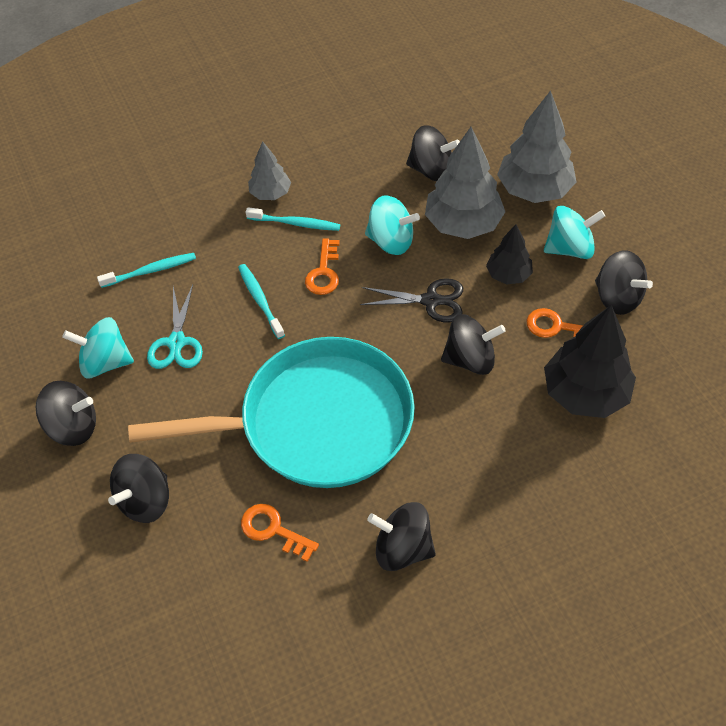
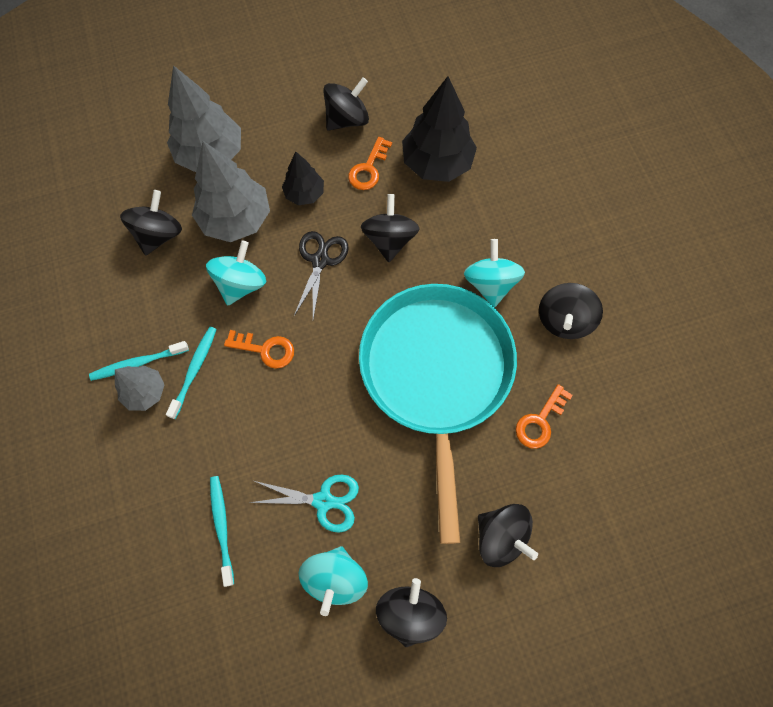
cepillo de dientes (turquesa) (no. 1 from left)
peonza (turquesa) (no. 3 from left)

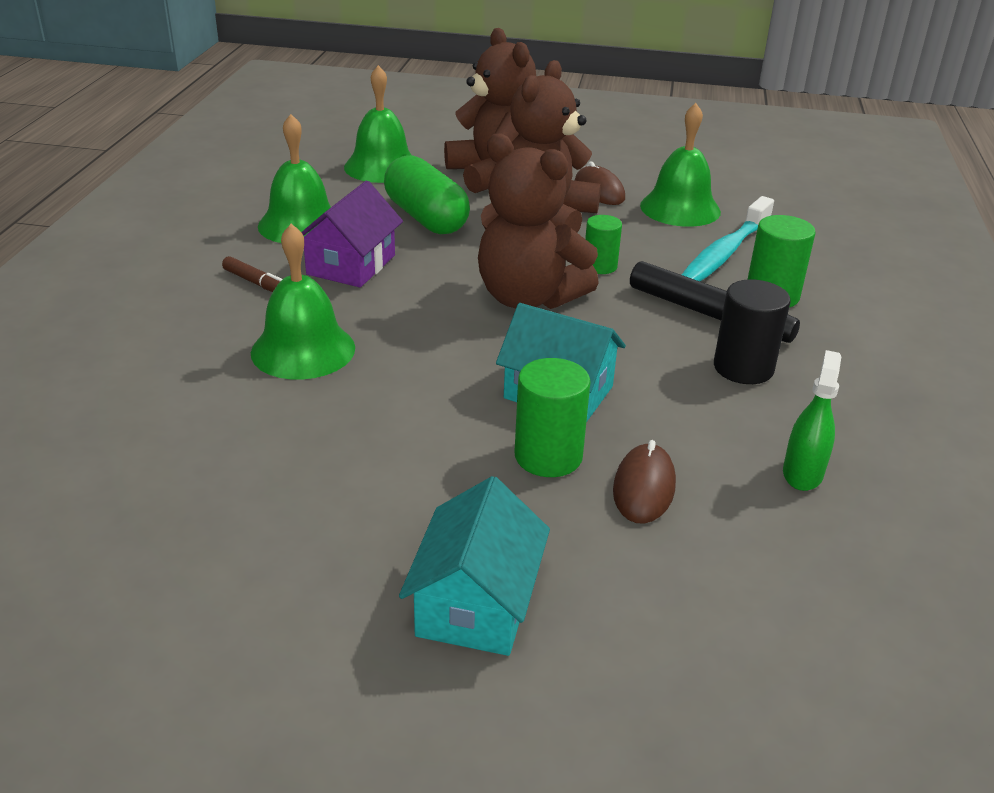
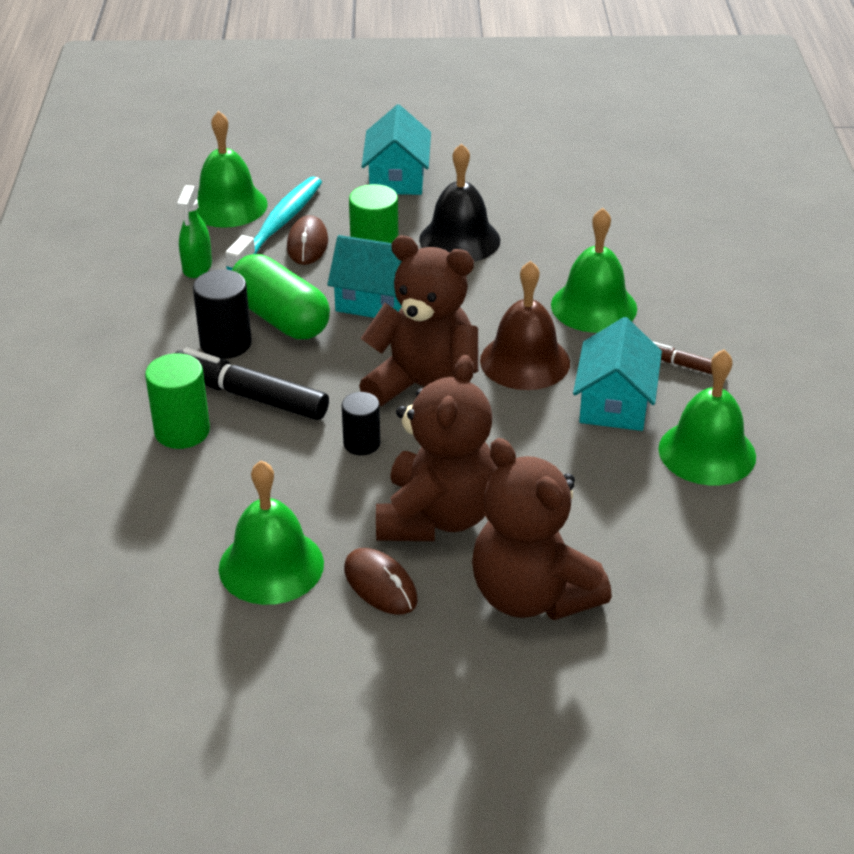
casa (turquesa) (no. 3 from left)
campana (verde) (no. 1 from left)
cápsula (verde)
cilindro (negro) (no. 2 from left)
cepillo de dientes (turquesa)
campana (negro)
campana (marrón)

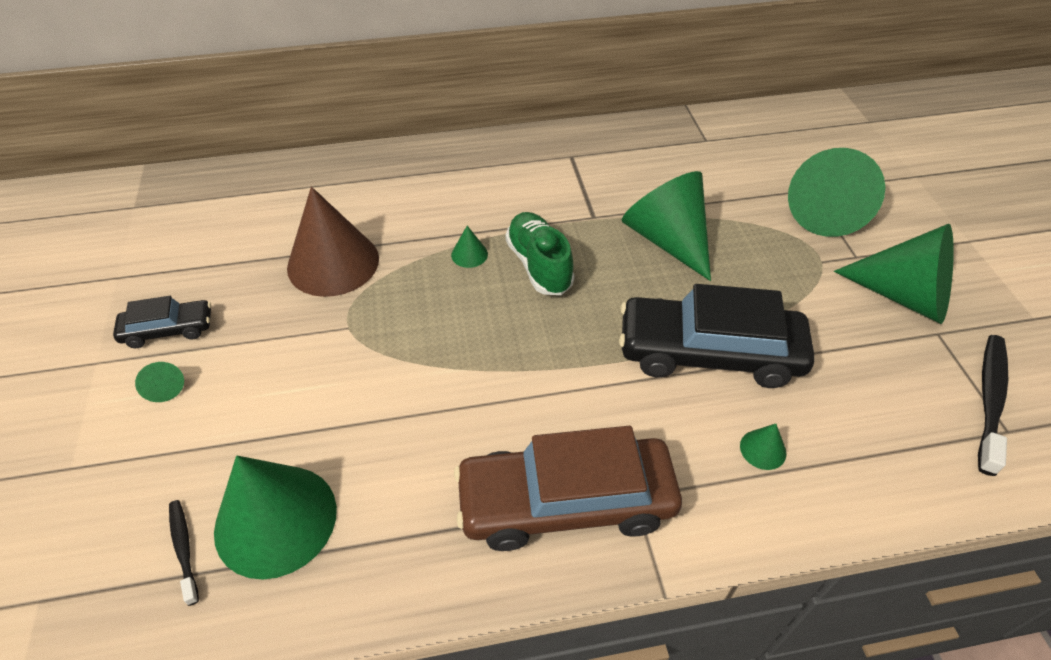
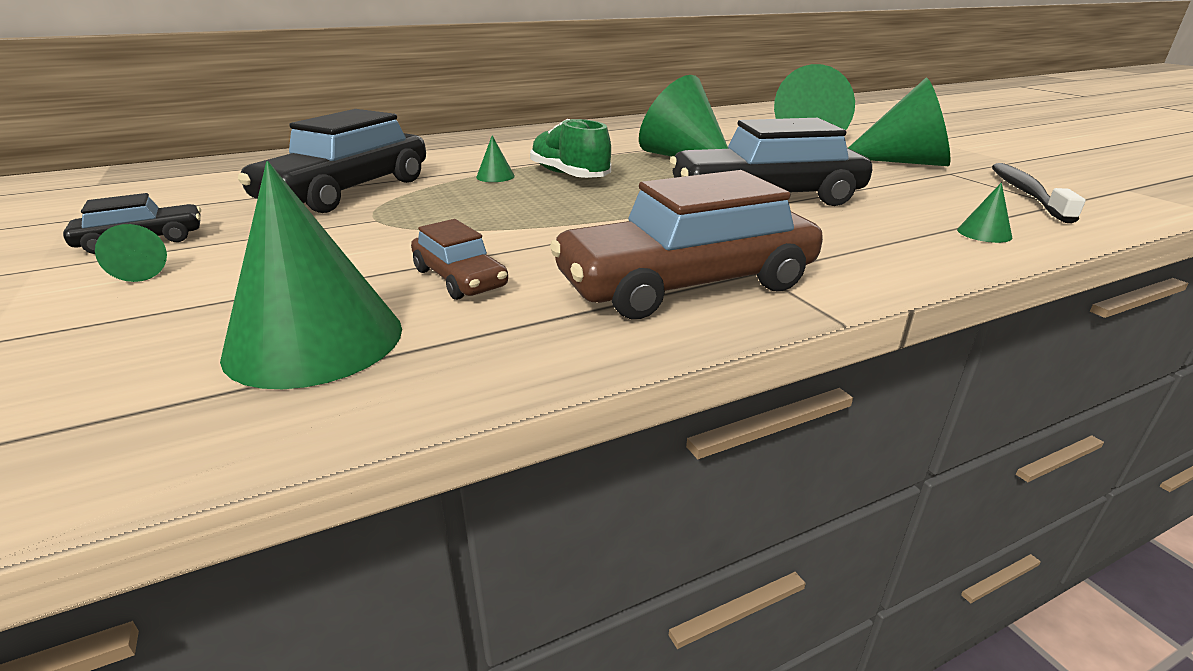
cepillo de dientes (negro) (no. 1 from left in the first image)
coche (negro) (no. 2 from left)
cono (verde) (no. 7 from left)
coche (marrón) (no. 1 from left)

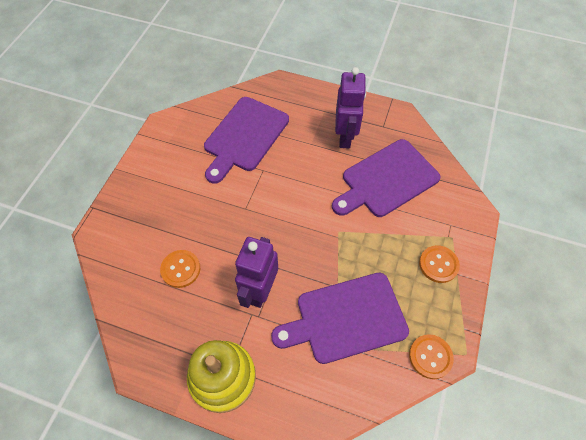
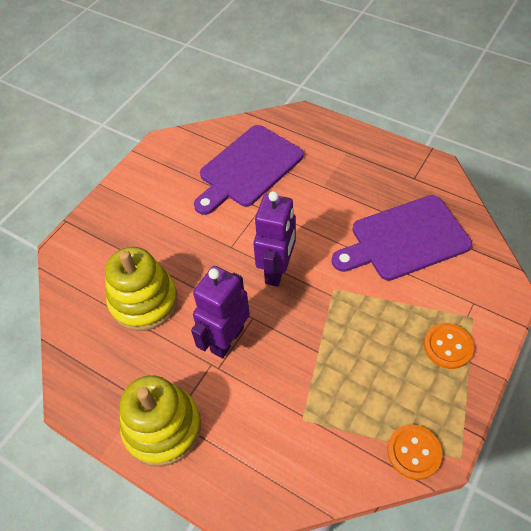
juguete apilable (amarillo) (no. 1 from left)
tabla de cortar (morado) (no. 2 from left in the first image)
robot (morado) (no. 2 from left)

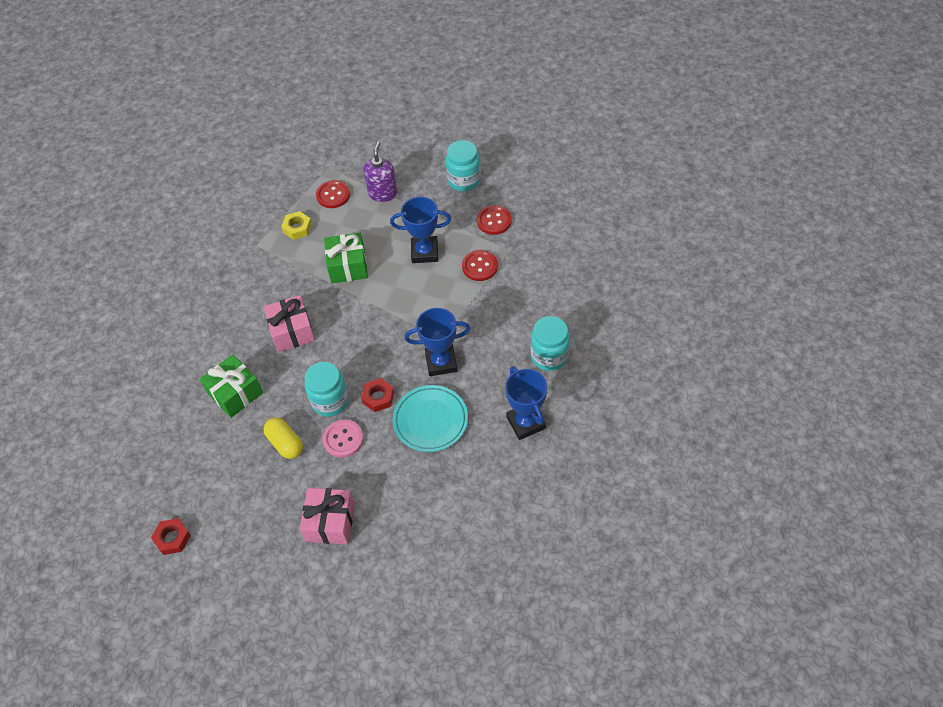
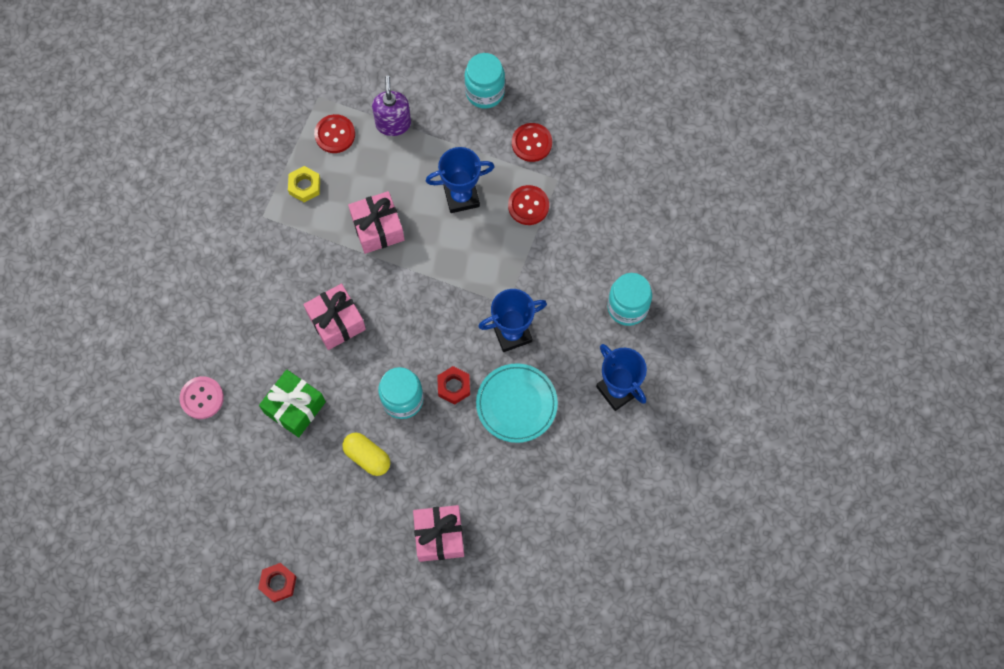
botón (rosa)
regalo (rosa) (no. 2 from left)

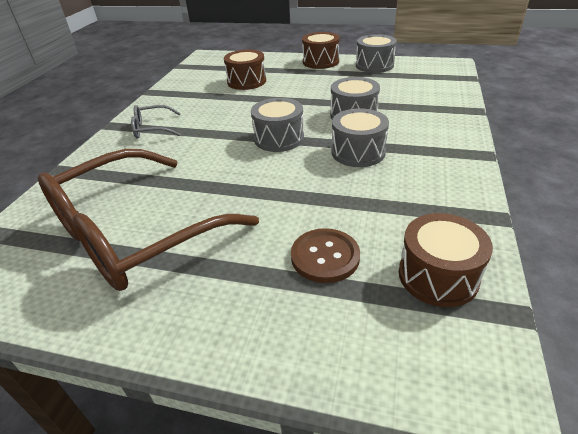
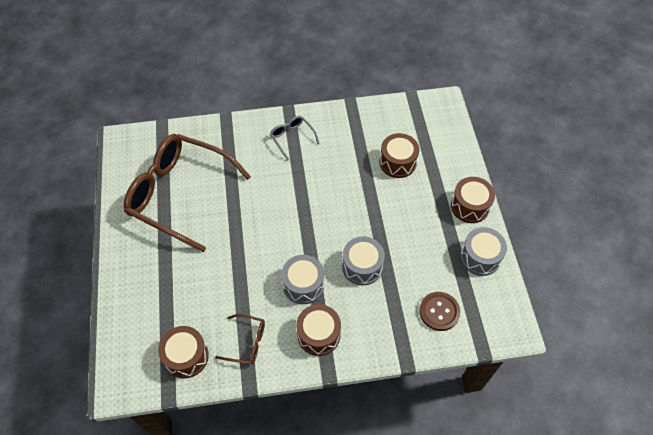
tambor (gris) (no. 1 from left in the first image)
botón (marrón)
gafas (marrón) (no. 2 from left)
tambor (marrón) (no. 2 from left)

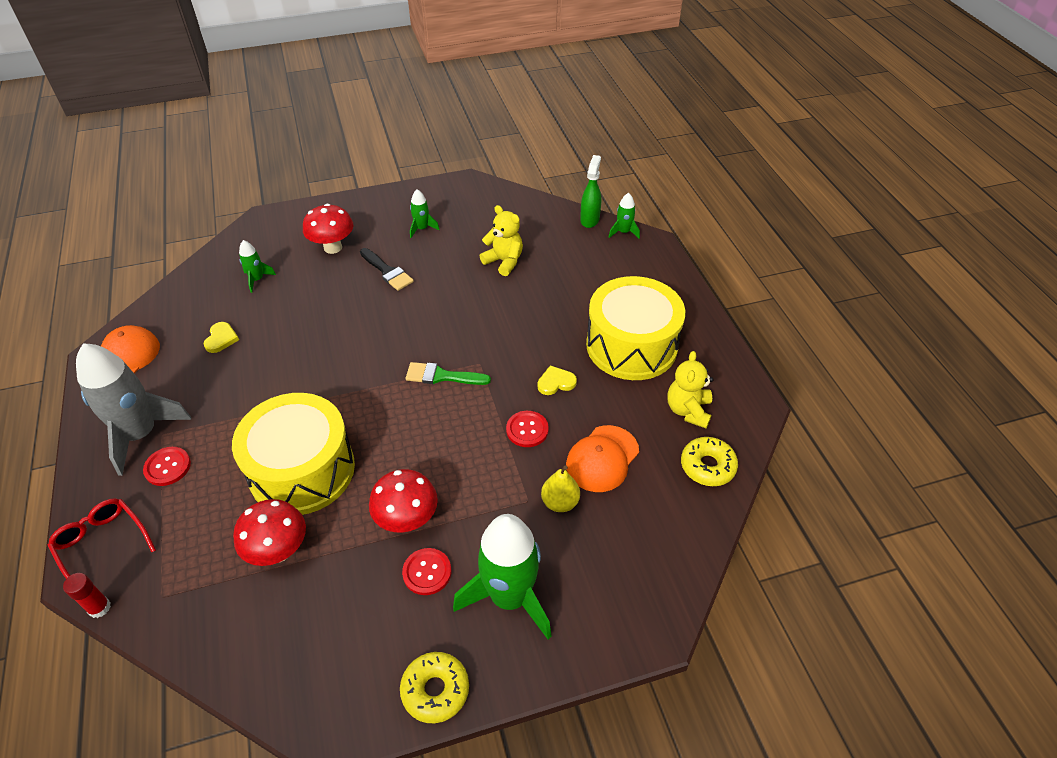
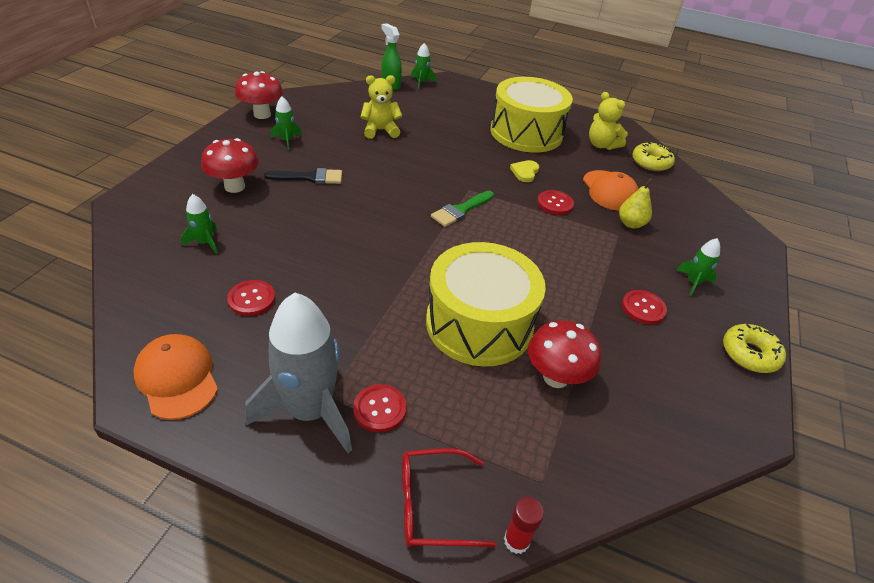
botón (rojo) (no. 1 from left)
seta (rojo) (no. 2 from left)
cohete (verde) (no. 4 from left)

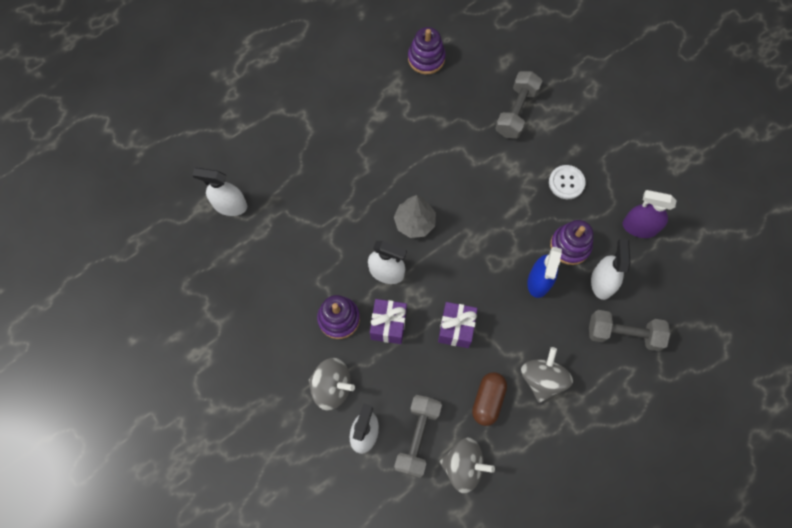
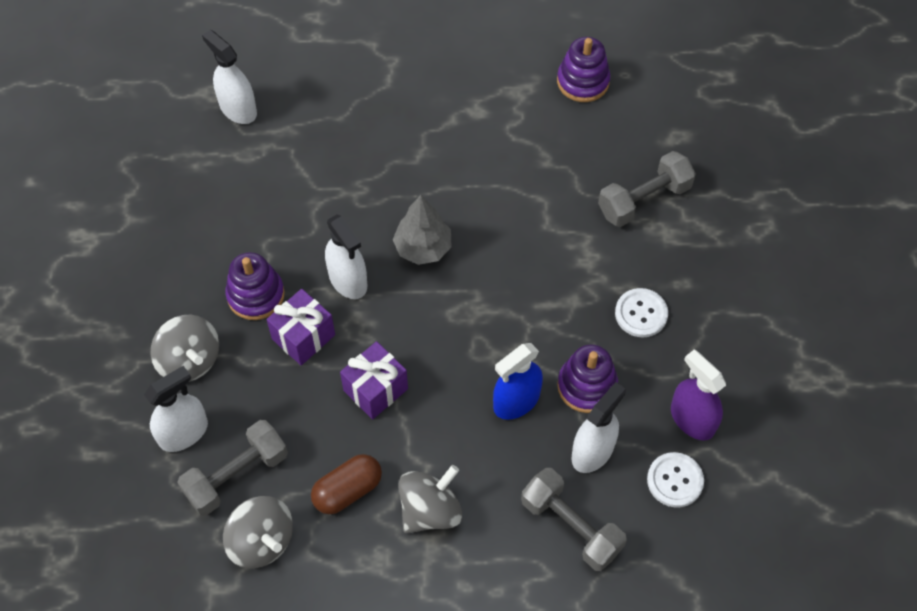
botón (blanco) (no. 2 from left)

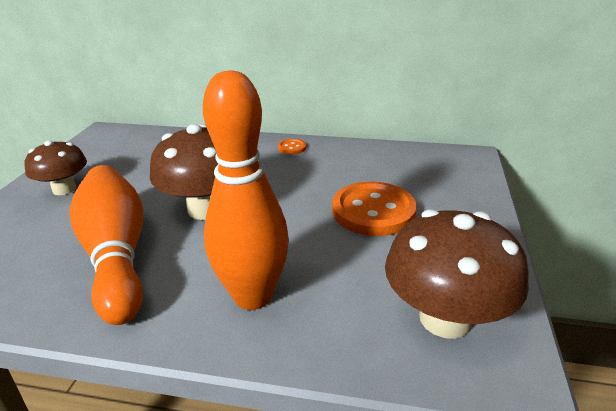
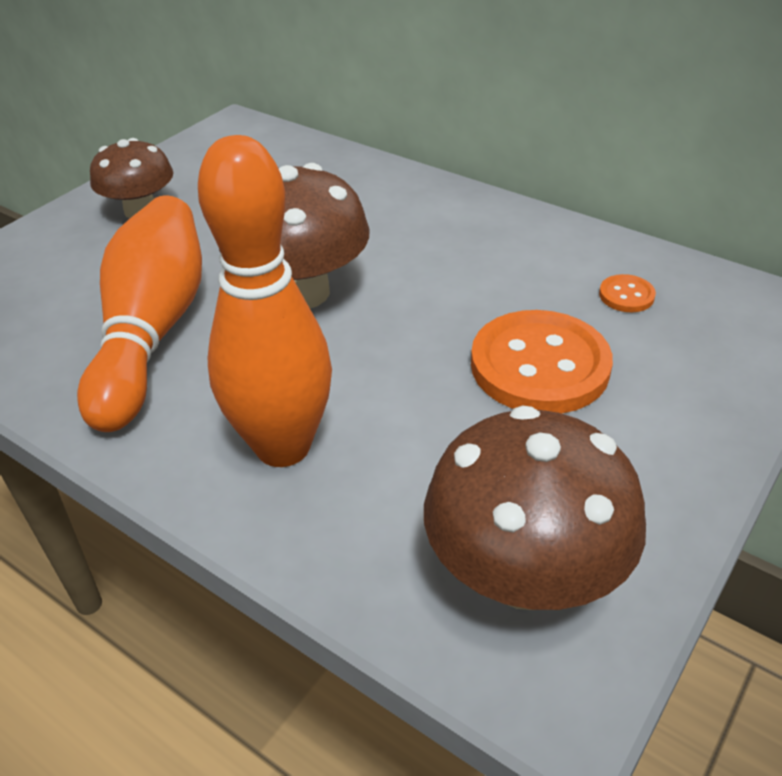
botón (naranja) (no. 2 from left)

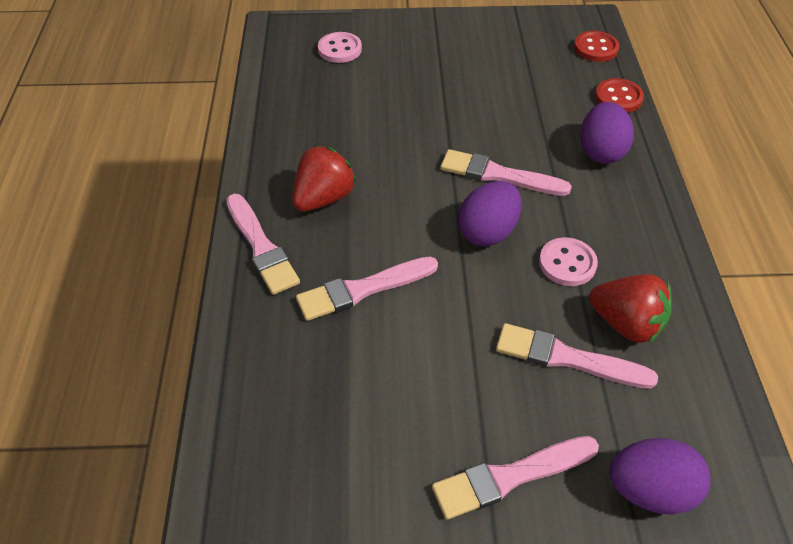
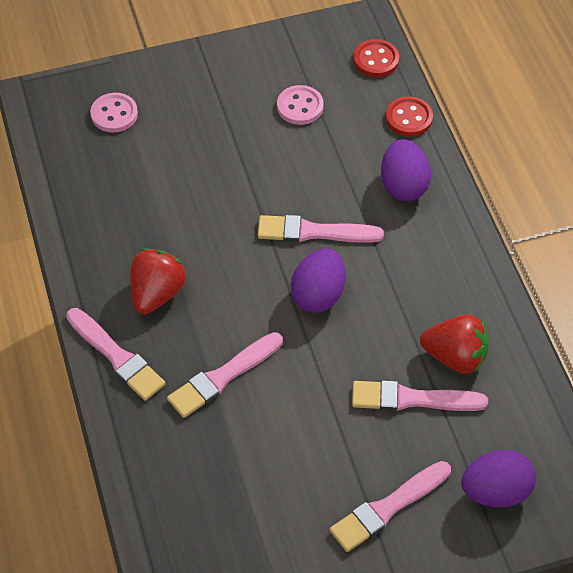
botón (rosa) (no. 2 from left)

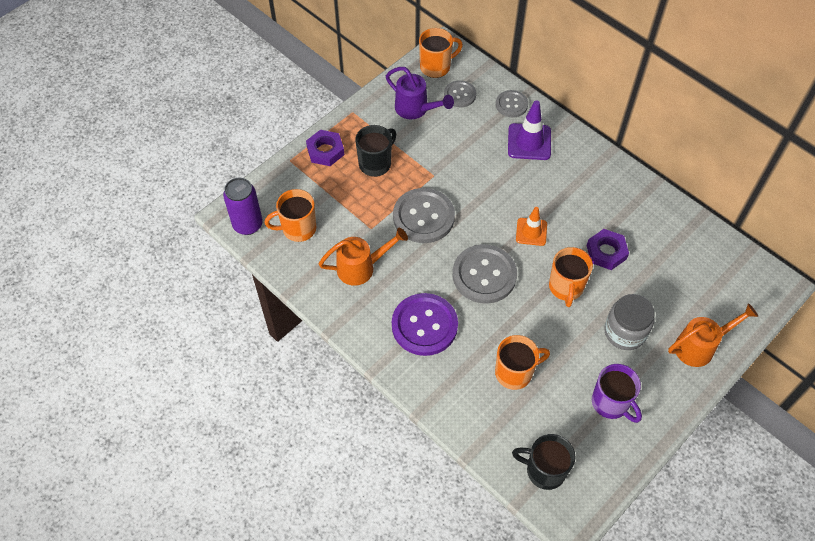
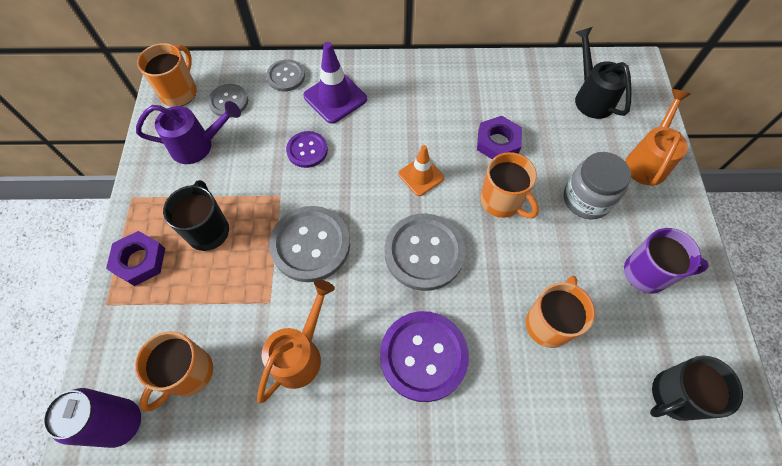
botón (morado) (no. 1 from left)
regadera (negro)

